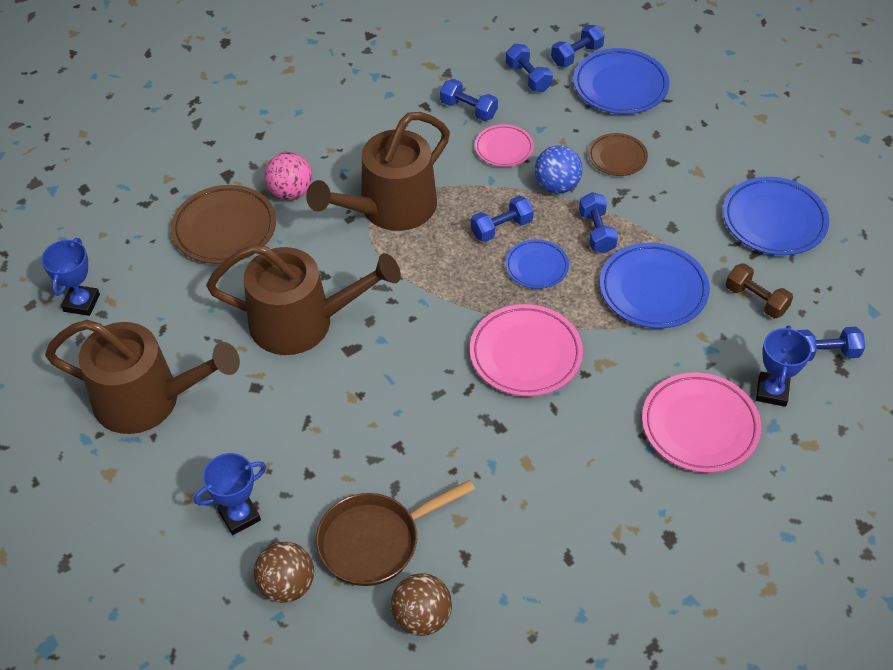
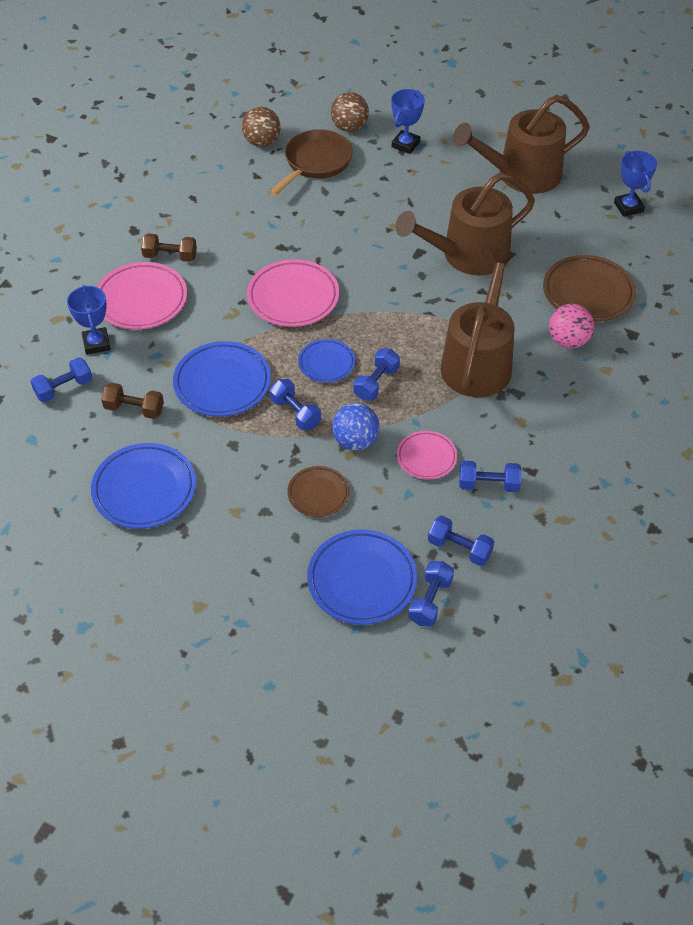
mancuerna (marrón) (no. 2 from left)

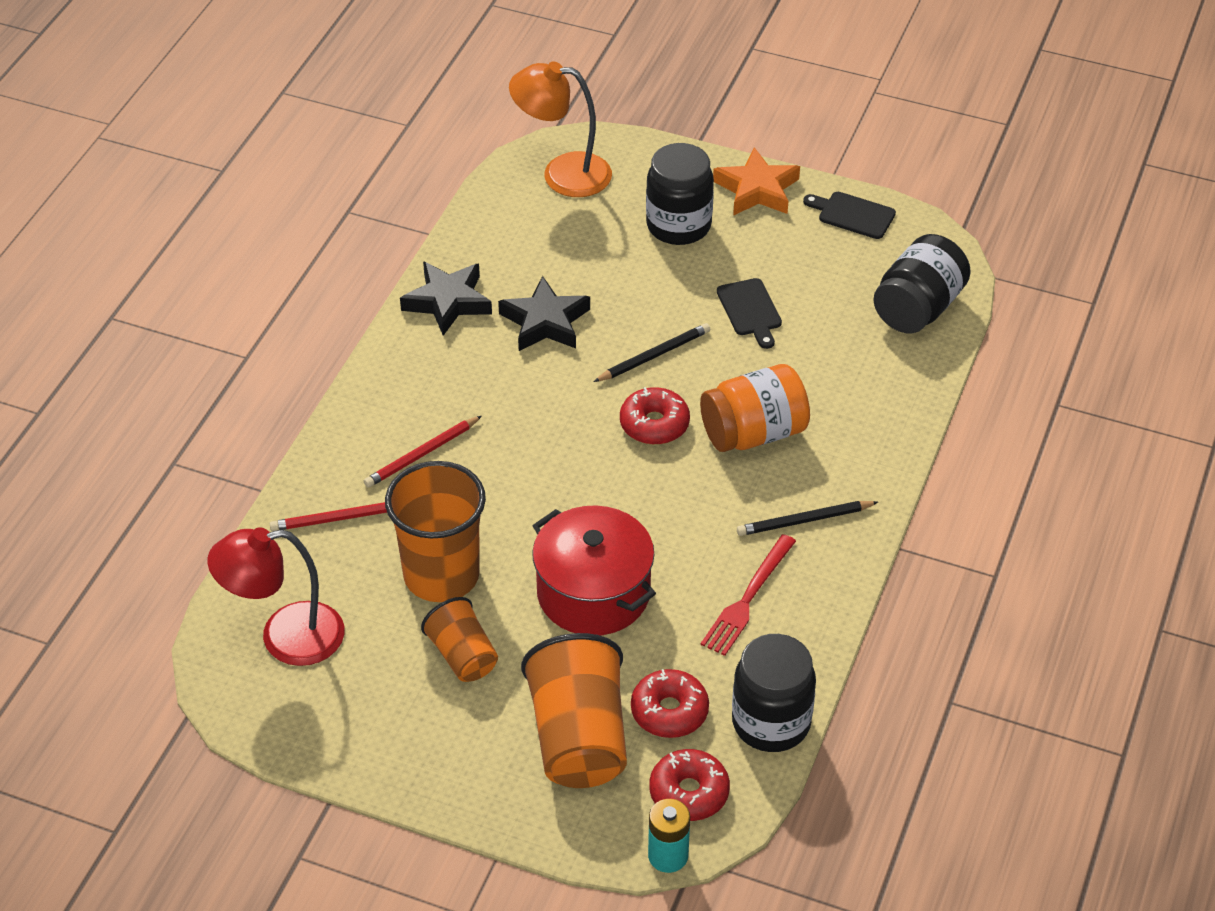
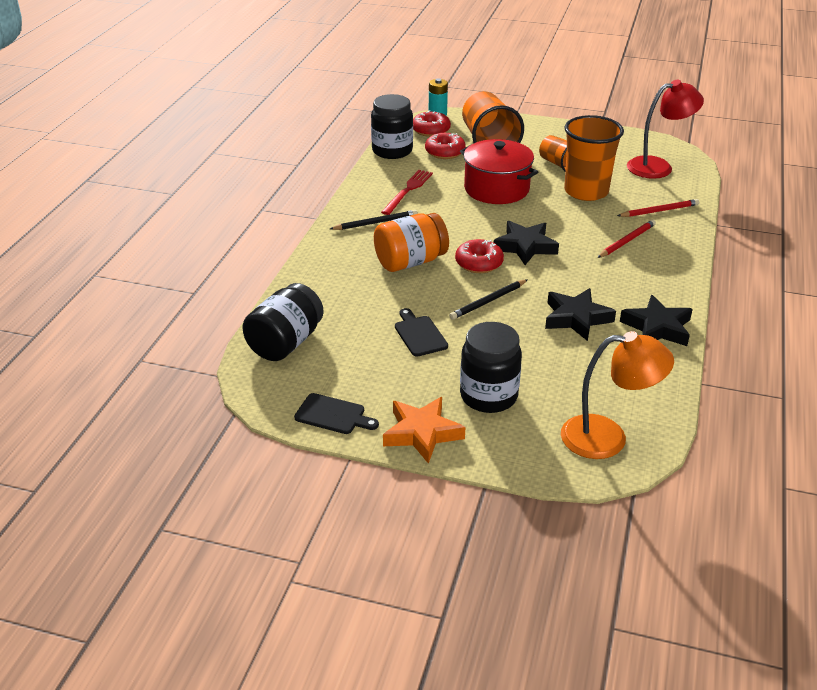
estrella (negro) (no. 1 from left)

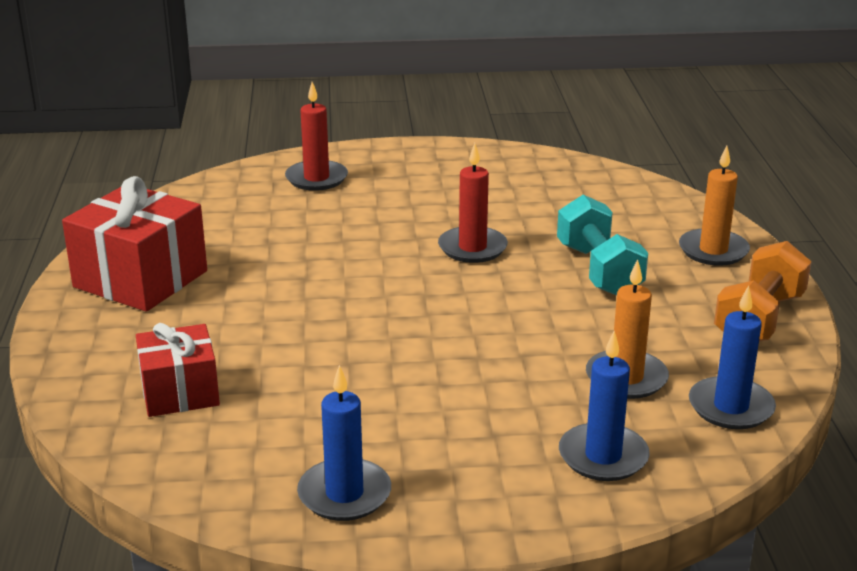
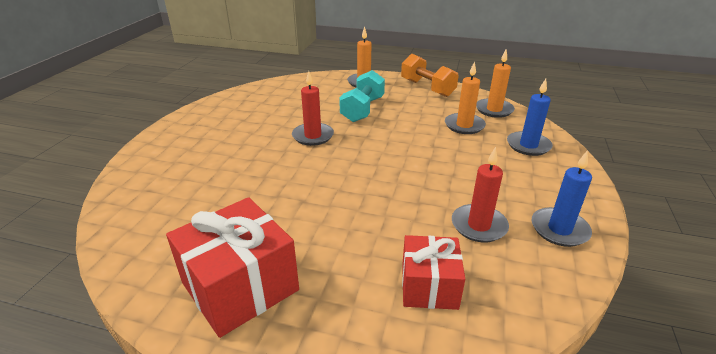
vela (rojo) (no. 2 from left)
mancuerna (turquesa)
vela (naranja) (no. 3 from left)

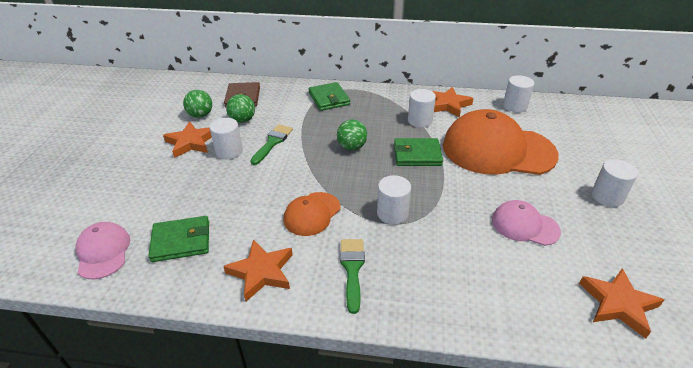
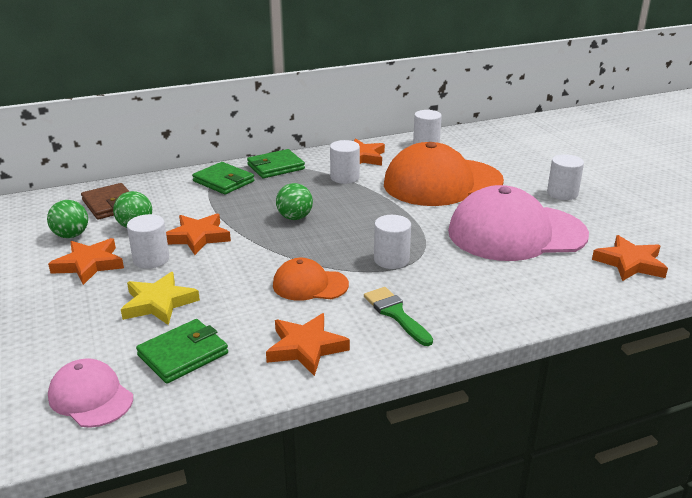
estrella (naranja) (no. 2 from left)
gorra (naranja) (no. 1 from left)
cartera (verde) (no. 3 from left)
gorra (rosa) (no. 2 from left)
estrella (amarillo)

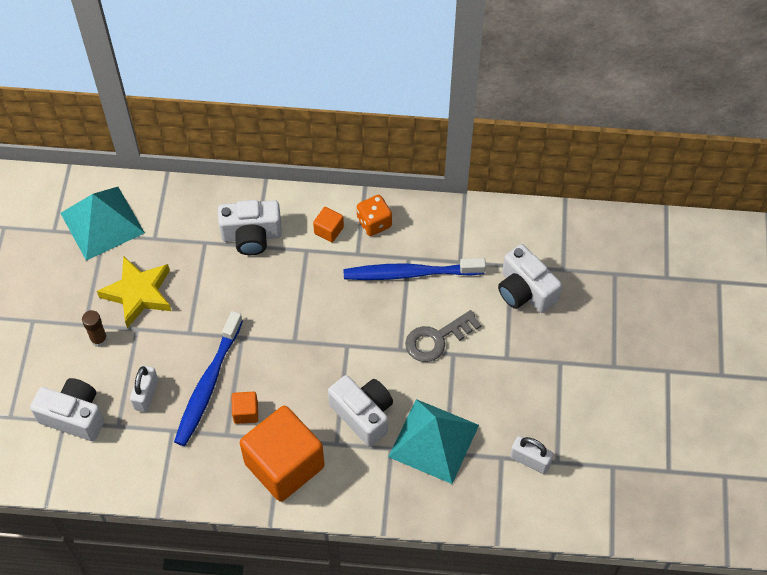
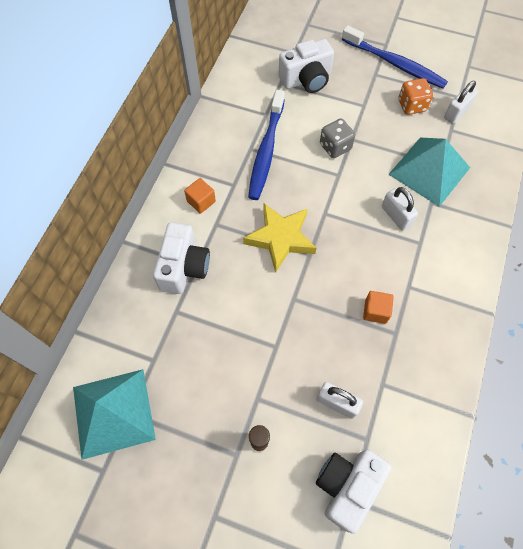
estrella (amarillo)
cepillo de dientes (azul) (no. 2 from left)
cubo (naranja) (no. 2 from left in the first image)
candado (blanco) (no. 2 from left)
dado (naranja)
dado (gris)

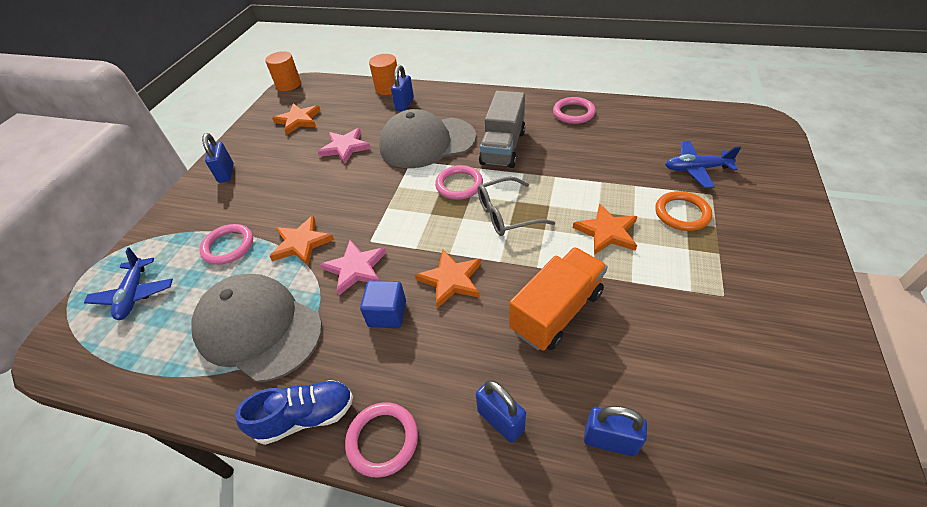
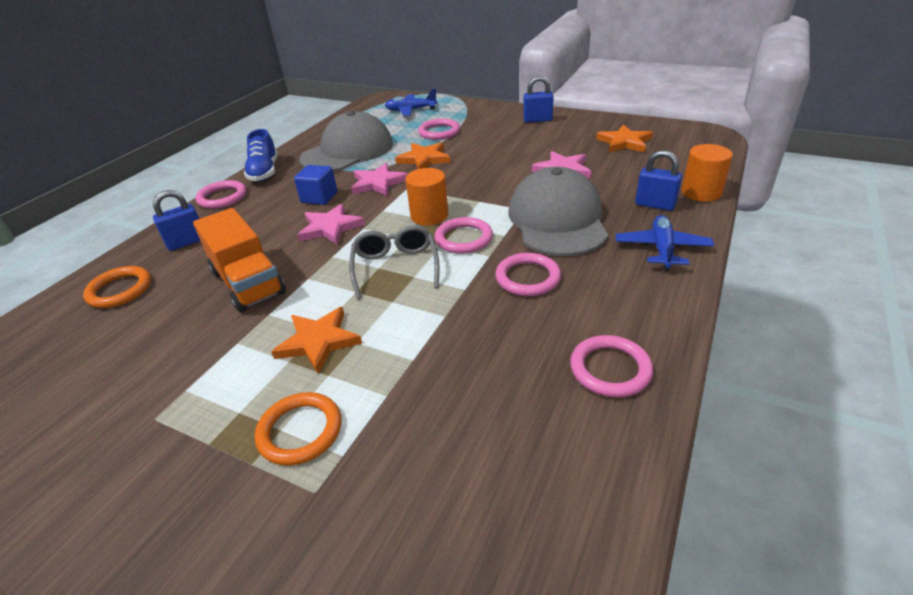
cilindro (naranja) (no. 1 from left)
estrella (rosa) (no. 1 from left)
anillo (rosa) (no. 4 from left)
anillo (naranja) (no. 1 from left)
avión (azul) (no. 2 from left)

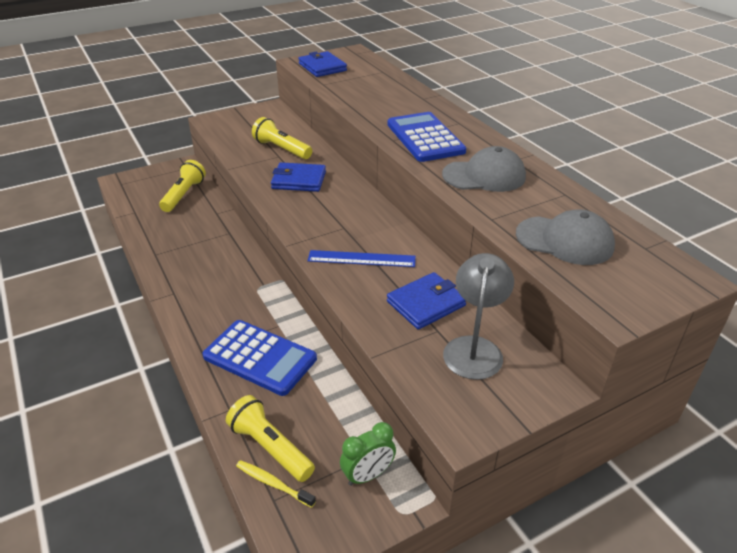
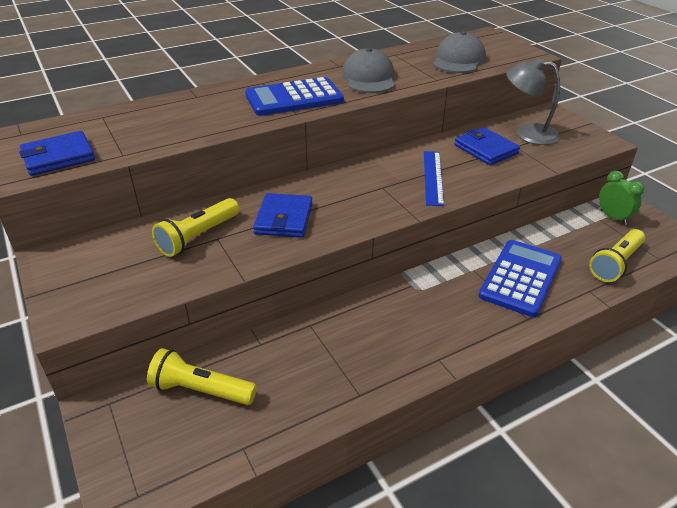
cepillo de dientes (amarillo)

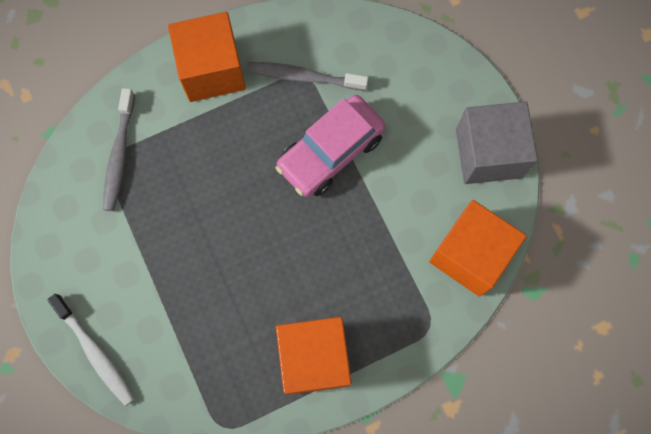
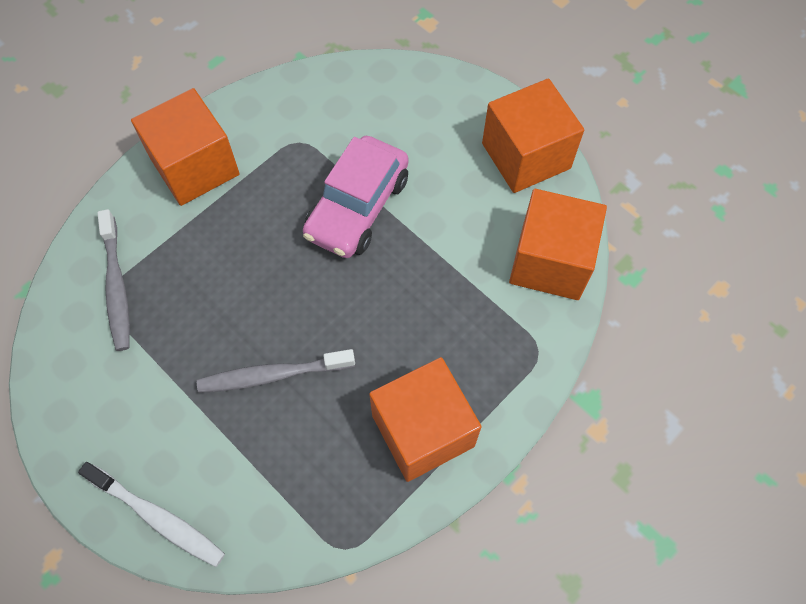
cepillo de dientes (gris) (no. 2 from left)
cubo (naranja) (no. 3 from left)

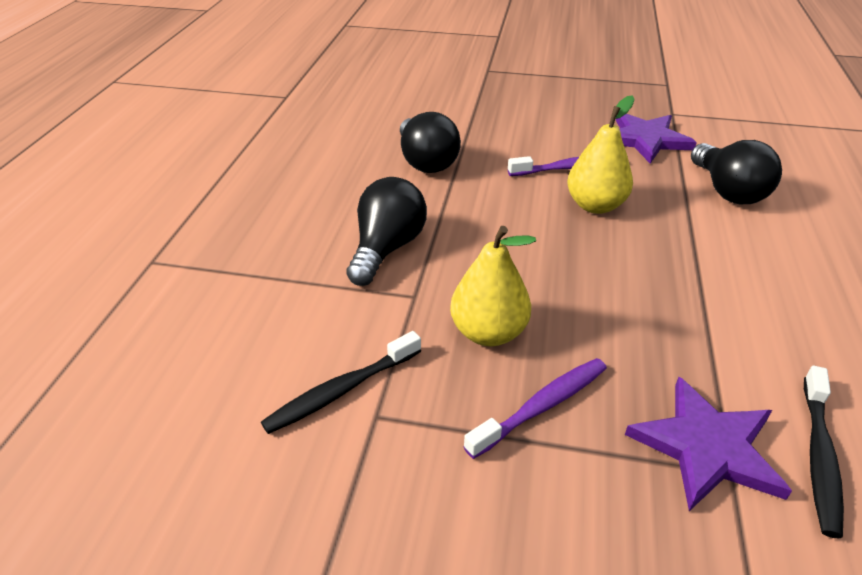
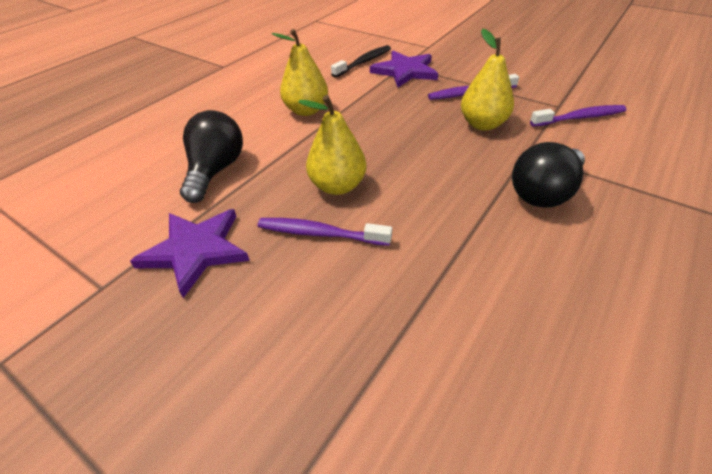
cepillo de dientes (morado) (no. 3 from left)
bombilla (negro) (no. 2 from left in the first image)
pera (amarillo) (no. 1 from left)

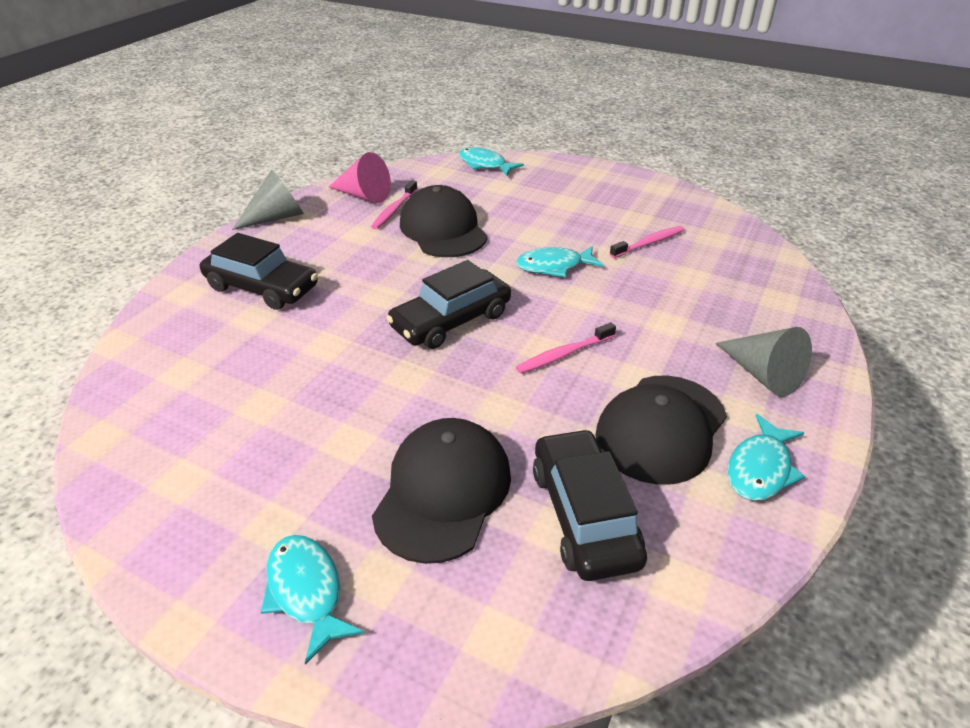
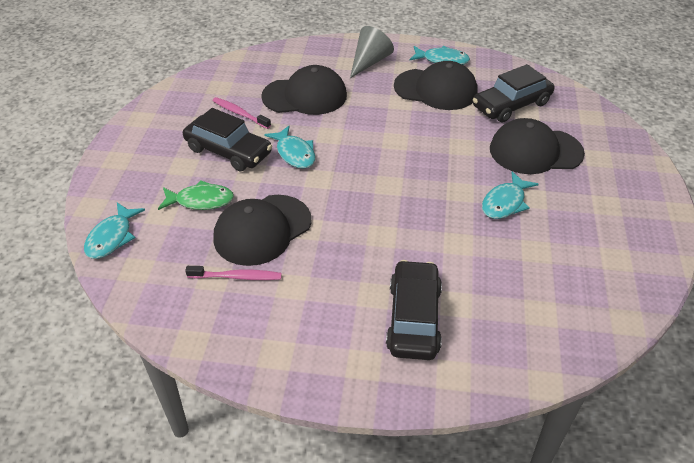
cono (gris) (no. 1 from left in the first image)
pez (turquesa) (no. 4 from left)
cono (rosa)
coche (negro) (no. 1 from left)
cepillo de dientes (rosa) (no. 2 from left in the first image)
pez (verde)
gorra (negro) (no. 2 from left)

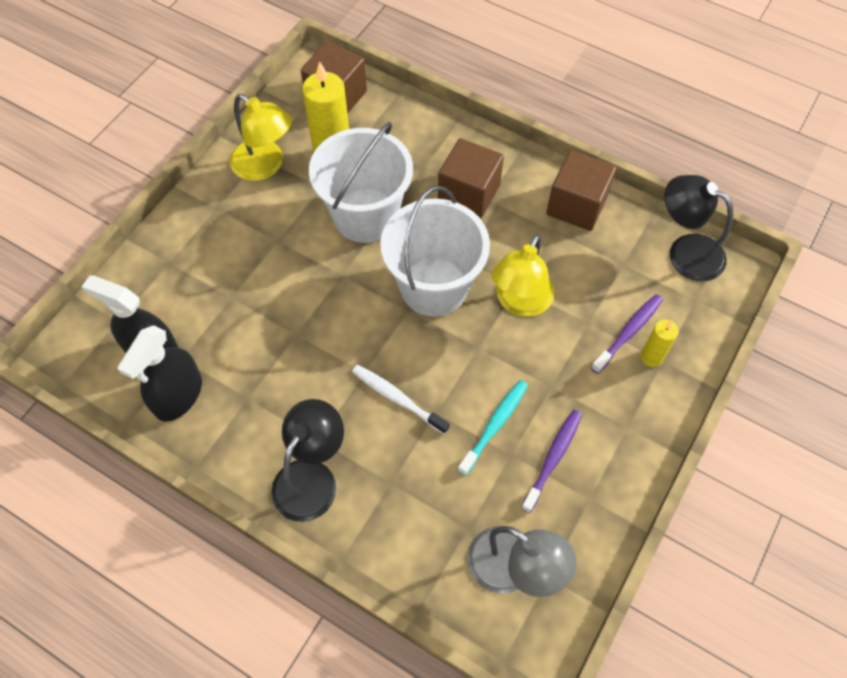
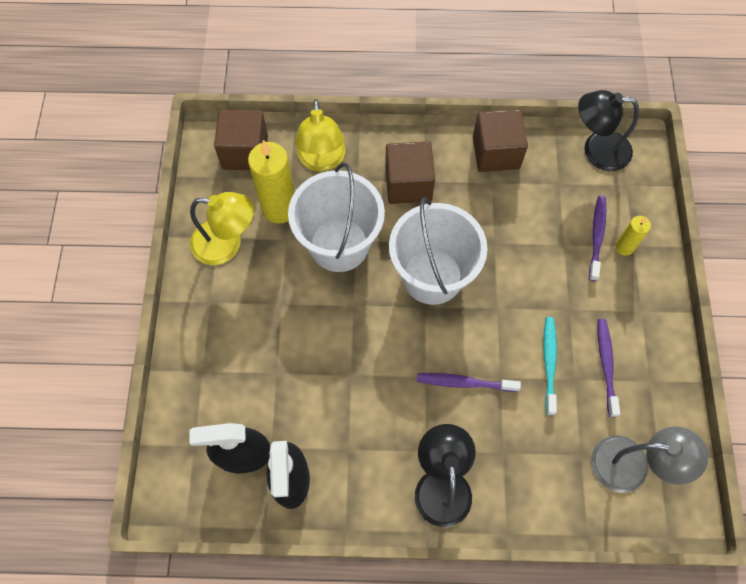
cepillo de dientes (morado) (no. 1 from left)
lámpara (amarillo) (no. 2 from left)

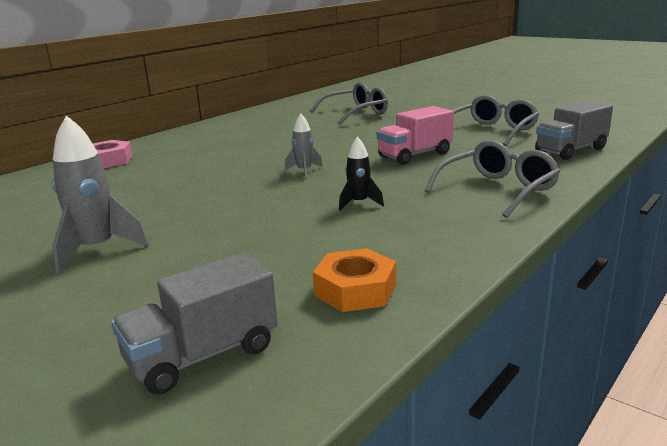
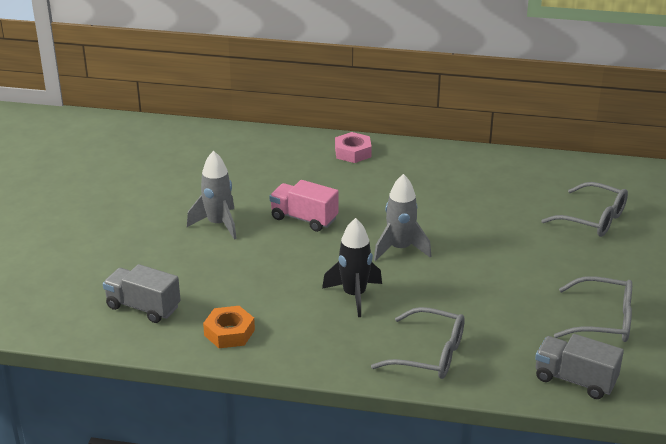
cohete (gris) (no. 2 from left)
cohete (negro)
camión (rosa)

